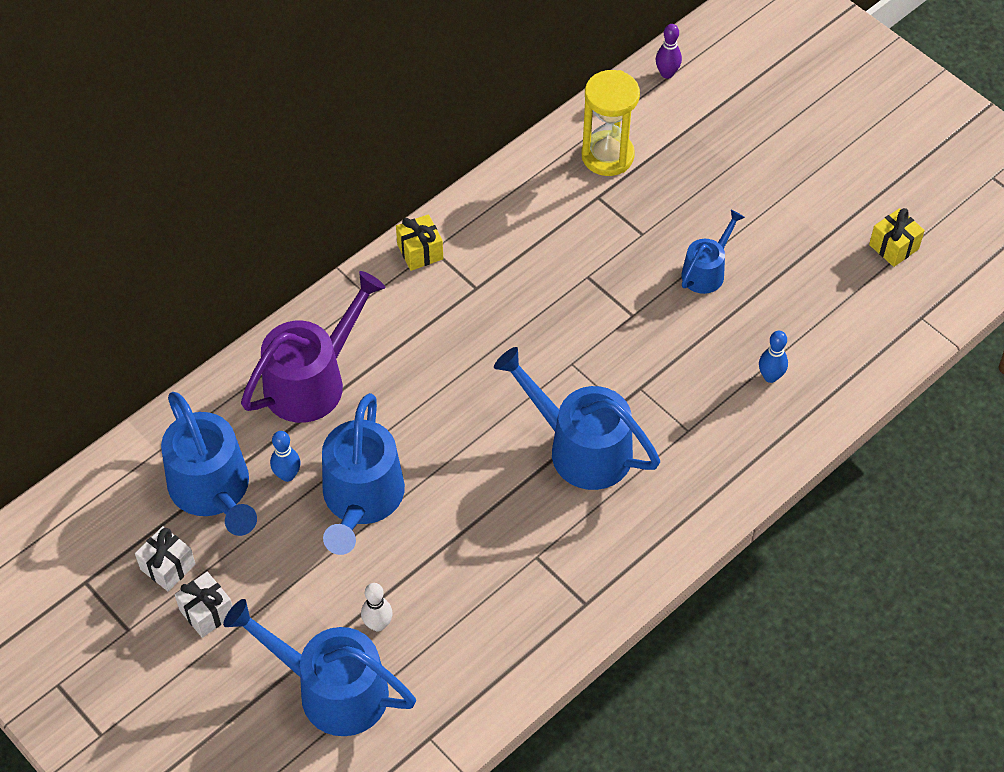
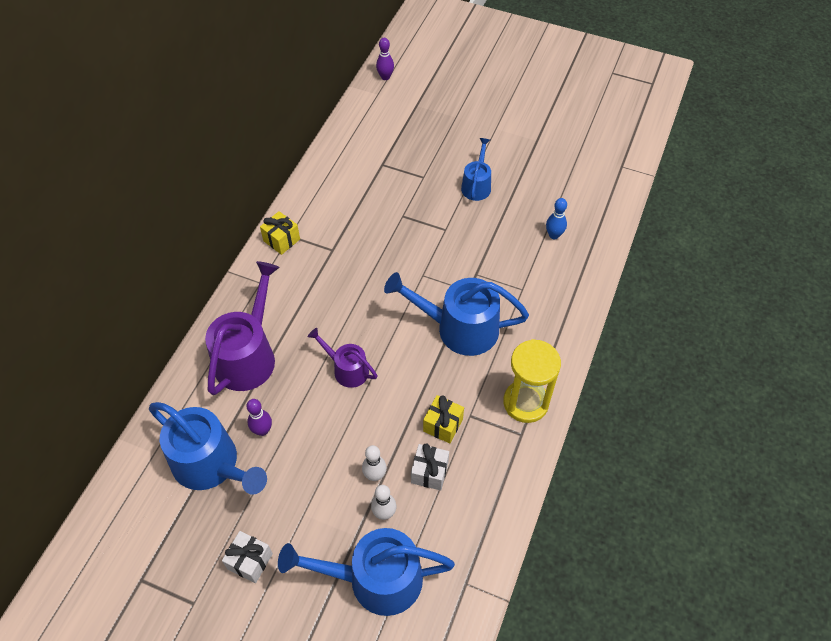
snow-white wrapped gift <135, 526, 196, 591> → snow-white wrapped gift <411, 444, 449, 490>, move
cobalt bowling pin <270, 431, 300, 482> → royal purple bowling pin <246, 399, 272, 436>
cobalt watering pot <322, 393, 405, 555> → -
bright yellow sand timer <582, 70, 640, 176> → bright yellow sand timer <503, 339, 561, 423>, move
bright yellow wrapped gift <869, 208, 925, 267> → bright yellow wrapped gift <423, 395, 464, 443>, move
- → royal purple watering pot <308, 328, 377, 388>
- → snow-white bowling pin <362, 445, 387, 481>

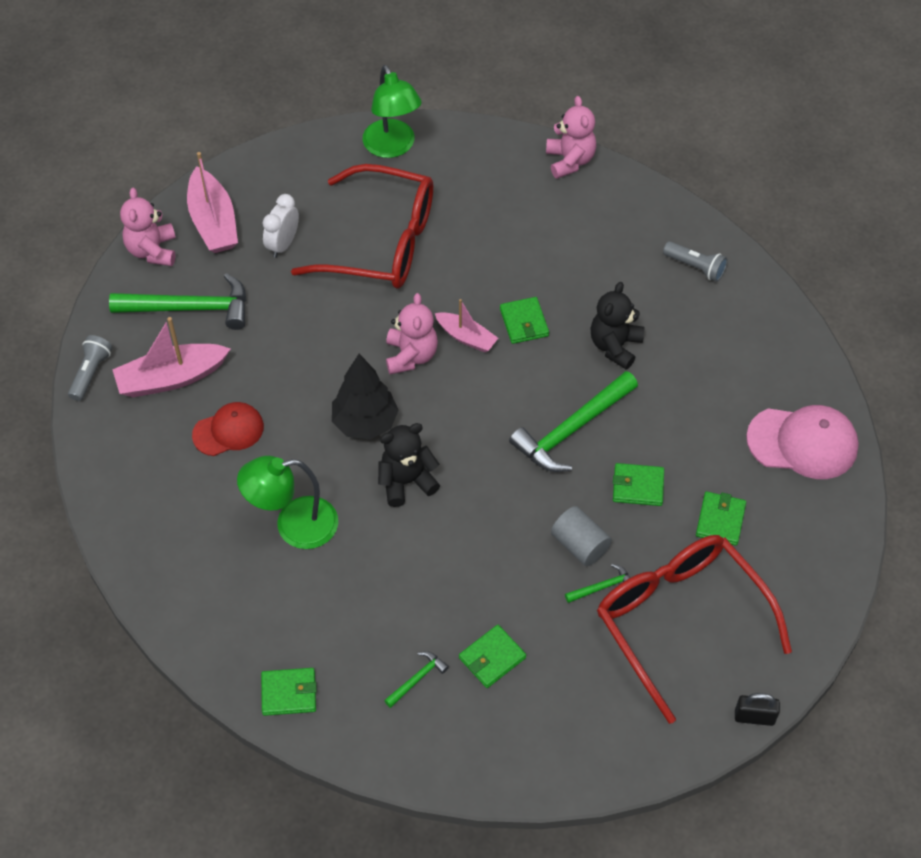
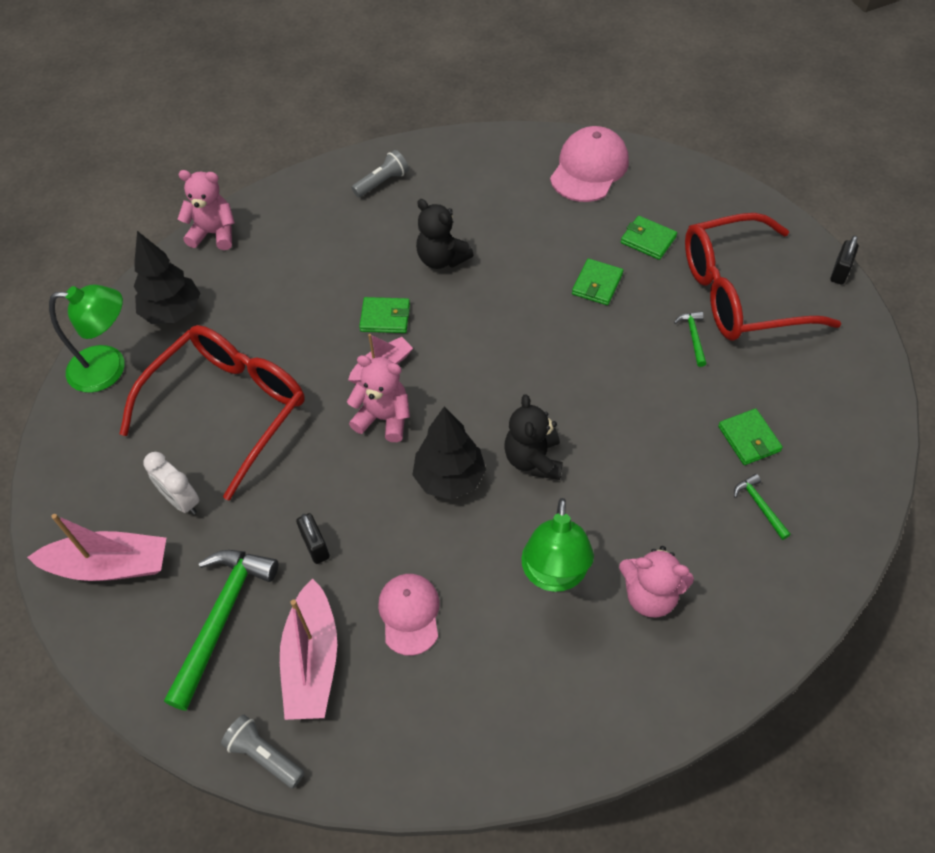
pink teddy bear <120, 188, 176, 266> → pink teddy bear <619, 546, 694, 618>, move
crimson baseball cap <192, 402, 264, 456> → pink baseball cap <378, 574, 440, 656>
leaf-green wallet <261, 668, 317, 716> → -
leaf-green hammer <509, 371, 638, 472> → -
grey cylinder <551, 506, 612, 566> → -
- → black tree <134, 231, 200, 324>
- → black lock <296, 513, 330, 564>

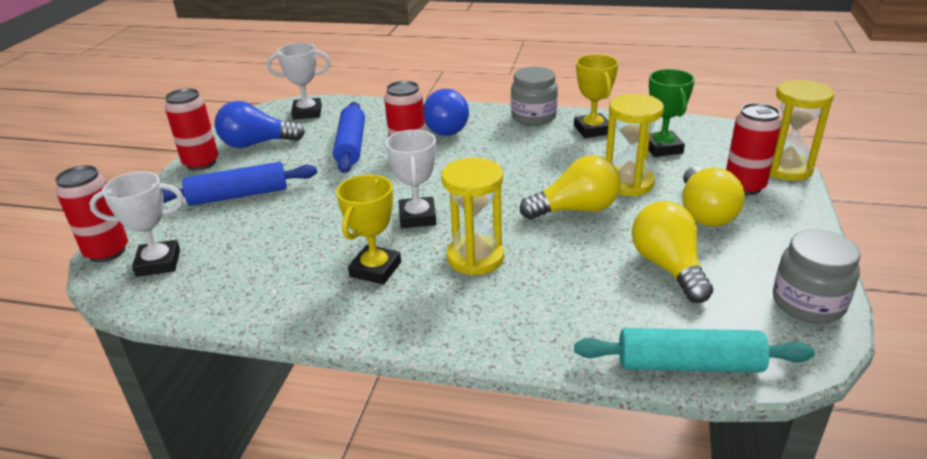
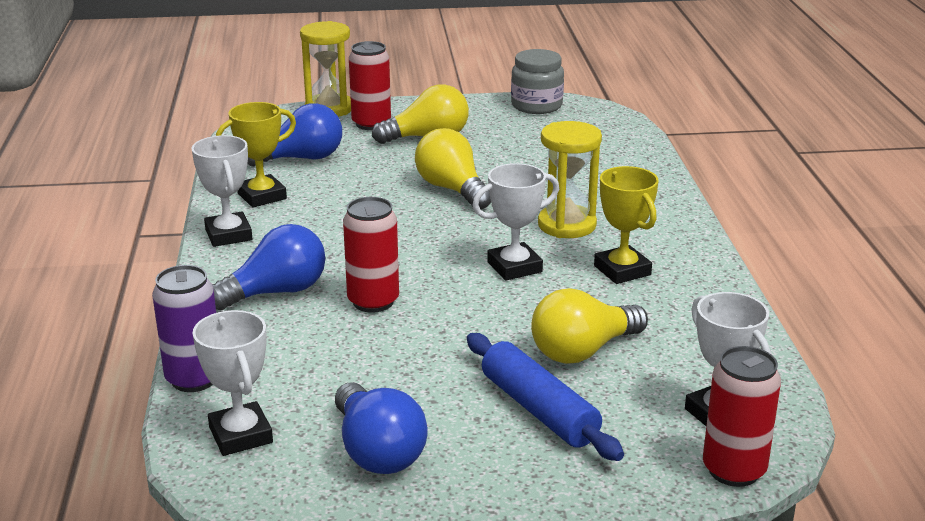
crimson tin <165, 88, 218, 170> → -
cobalt pastry roller <333, 102, 365, 173> → -
bright yellow prize cup <336, 175, 401, 284> → bright yellow prize cup <594, 166, 659, 284>, 60 degrees clockwise
grey jar <511, 67, 558, 126> → snow-white prize cup <191, 135, 252, 247>
turquoise pastry roller <574, 328, 815, 372> → -
bright yellow sand timer <606, 94, 664, 196> → -
bright yellow light bulb <632, 201, 713, 303> → bright yellow light bulb <531, 288, 648, 364>, move
leaf-green prize cup <648, 69, 695, 157> → cobalt light bulb <248, 103, 342, 166>
- → royal purple tin <152, 265, 216, 392>

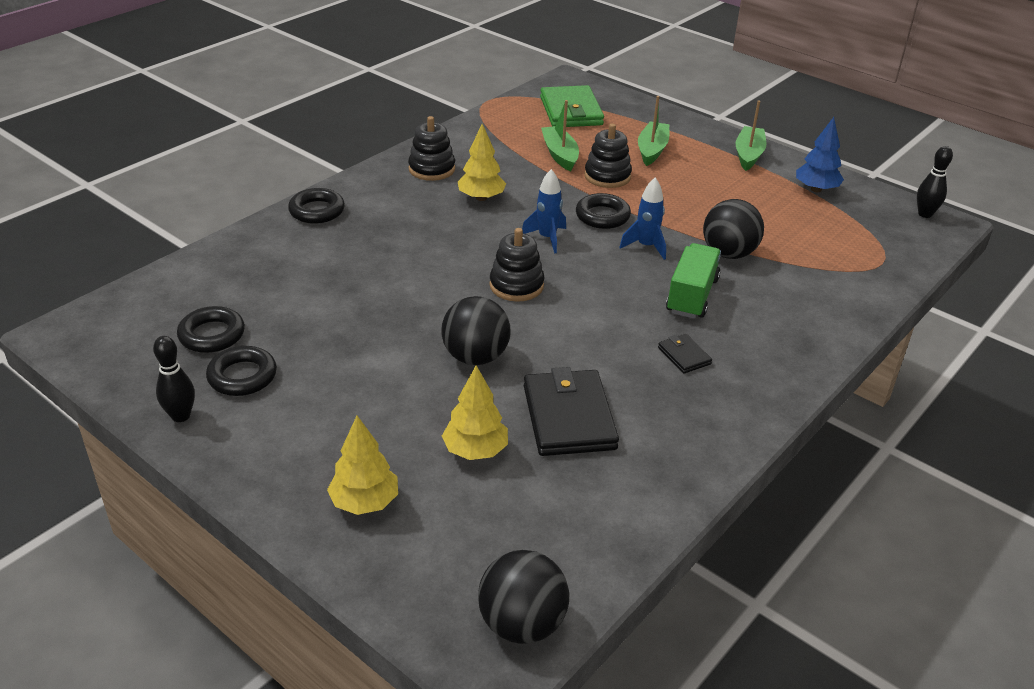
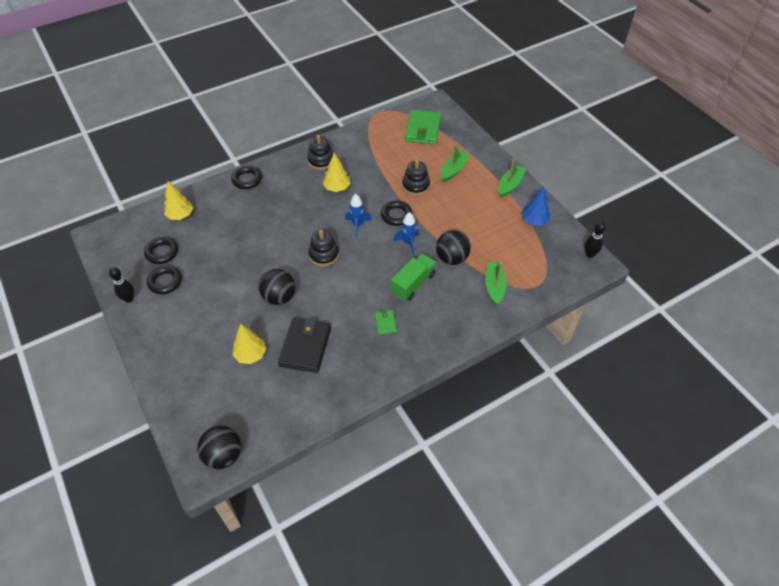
bright yellow tree <327, 416, 398, 515> → bright yellow tree <164, 181, 193, 220>, move
leaf-green sailboat <541, 100, 579, 171> → leaf-green sailboat <486, 262, 507, 305>, move
black wallet <658, 334, 712, 374> → leaf-green wallet <375, 310, 397, 335>

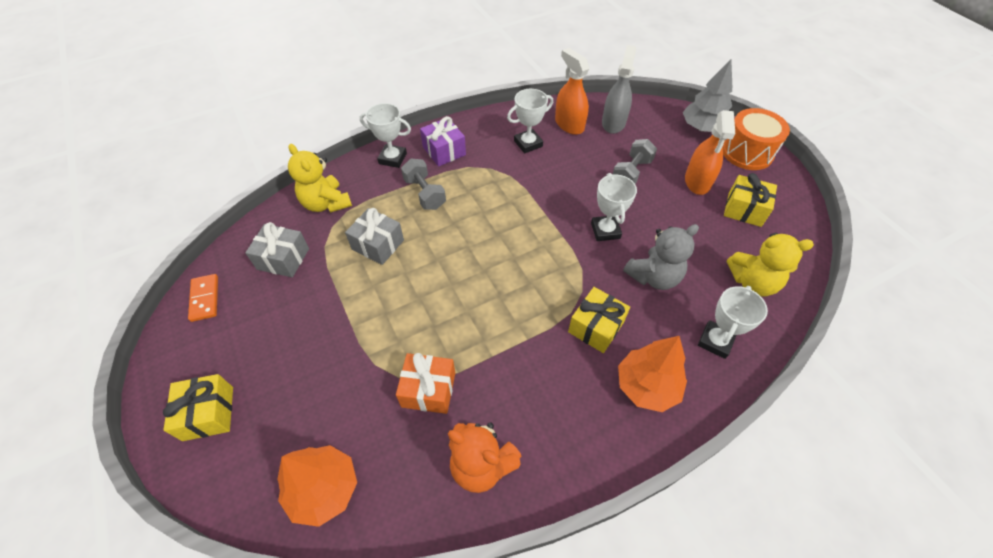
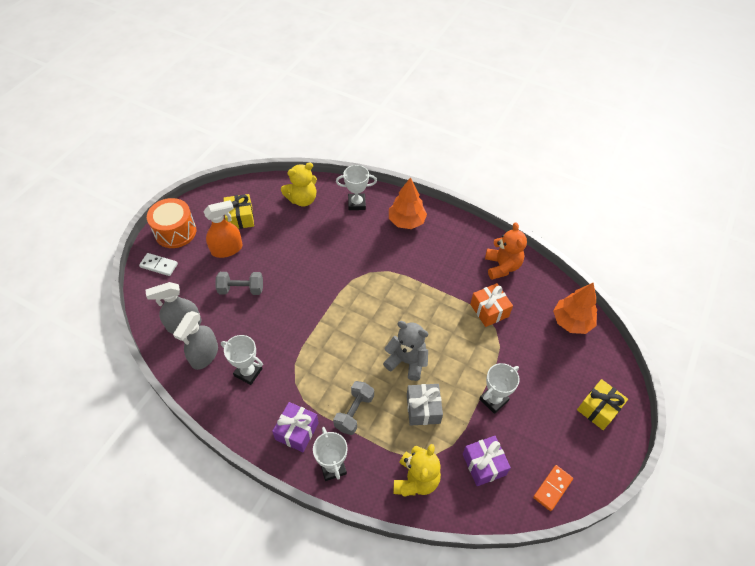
grey wrapped gift <245, 222, 309, 277> → royal purple wrapped gift <463, 436, 511, 486>
orange spray cleaner <555, 48, 590, 135> → grey spray cleaner <173, 311, 218, 370>
bright yellow wrapped gift <568, 287, 630, 353> → -
snow-white prize cup <591, 173, 637, 241> → snow-white prize cup <479, 363, 520, 414>, move
grey teddy bear <623, 224, 699, 290> → grey teddy bear <383, 321, 428, 381>, move
grey tree <683, 59, 732, 132> → snow-white domino <139, 253, 178, 276>
bright yellow teddy bear <727, 233, 814, 297> → bright yellow teddy bear <281, 162, 317, 207>, 90 degrees clockwise

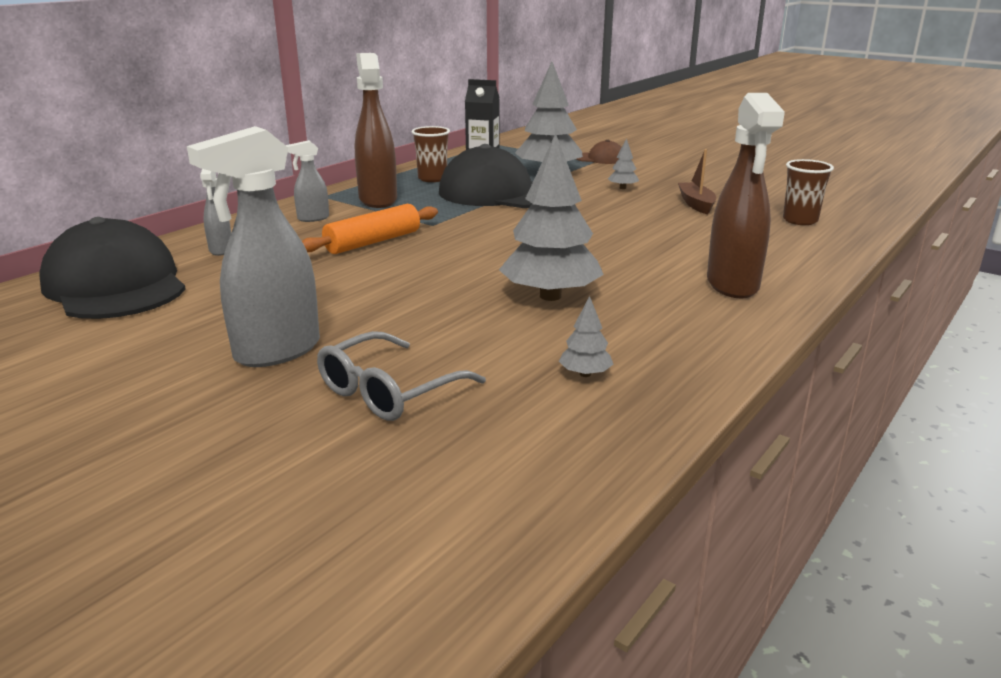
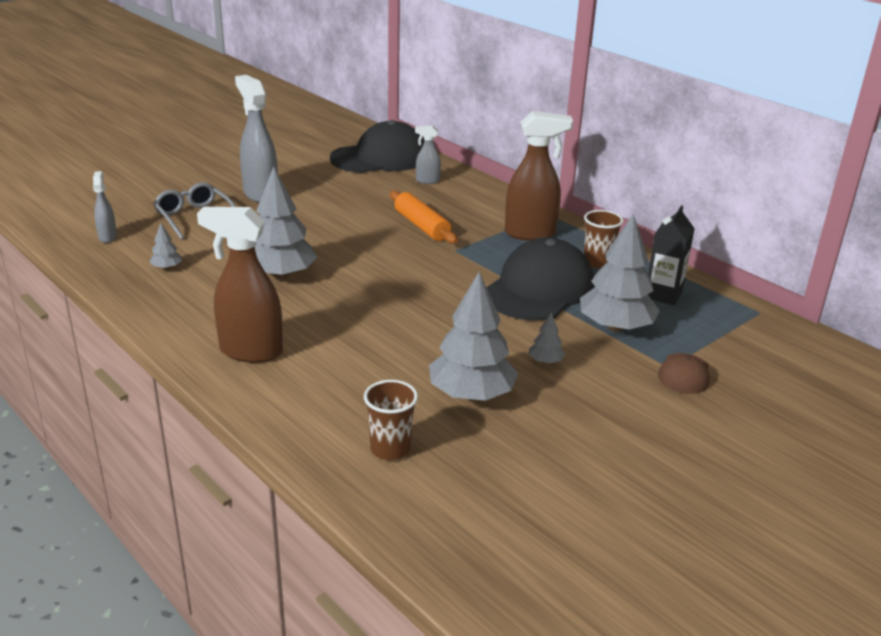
grey spray cleaner <286, 140, 329, 222> → grey spray cleaner <93, 171, 117, 243>, move
brown sailboat <678, 149, 716, 214> → grey tree <429, 272, 518, 401>

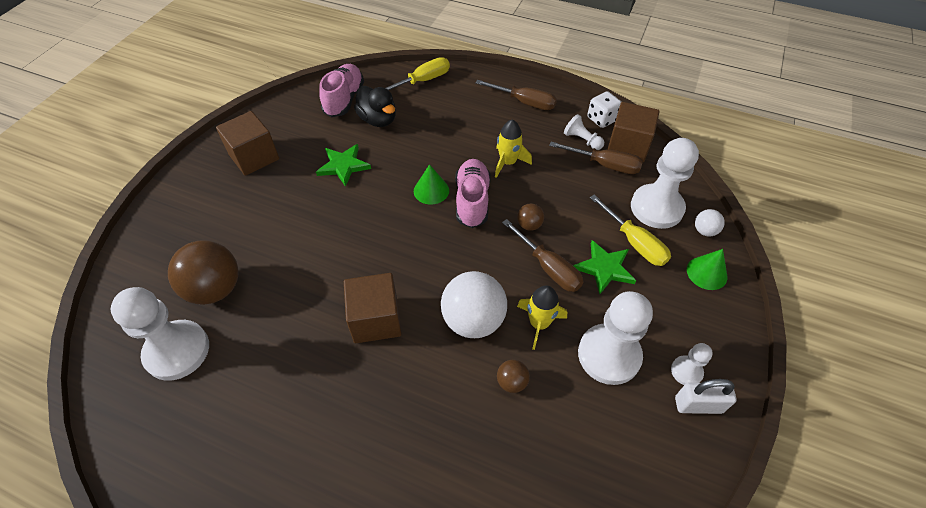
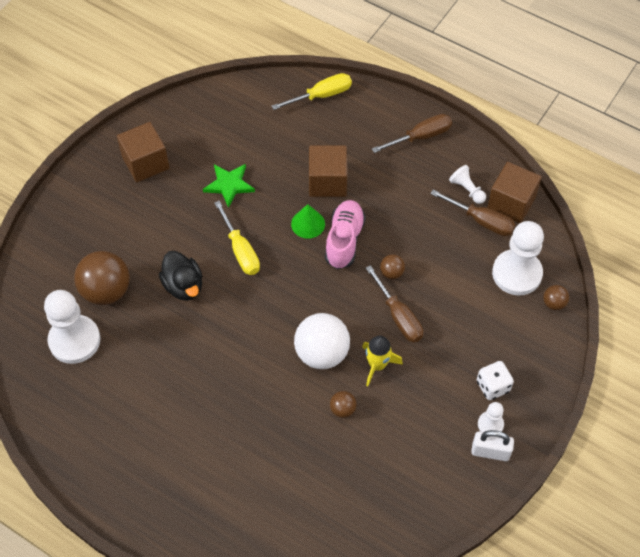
pink shoe <319, 64, 364, 117> → -
brown cube <344, 273, 401, 343> → brown cube <309, 145, 347, 197>, move
black toy duck <354, 86, 396, 127> → black toy duck <159, 251, 202, 301>, move
brown hand screwdriver <475, 80, 557, 110> → brown hand screwdriver <372, 114, 452, 153>, 60 degrees counterclockwise
bright yellow toy rocket <495, 120, 532, 178> → -
leaf-green star shape <574, 240, 636, 294> → -
snow-white game pawn <578, 291, 653, 385> → -
snow-white dice <587, 91, 621, 128> → snow-white dice <477, 361, 514, 400>, move
bright yellow hand screwdriver <590, 195, 671, 266> → bright yellow hand screwdriver <214, 201, 260, 275>, move
leaf-green cone shape <687, 249, 728, 290> → -
snow-white play ball <695, 209, 725, 236> → brown play ball <543, 285, 569, 310>

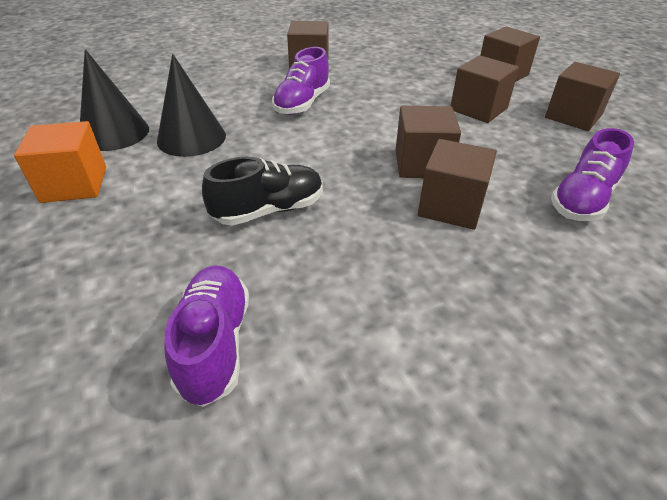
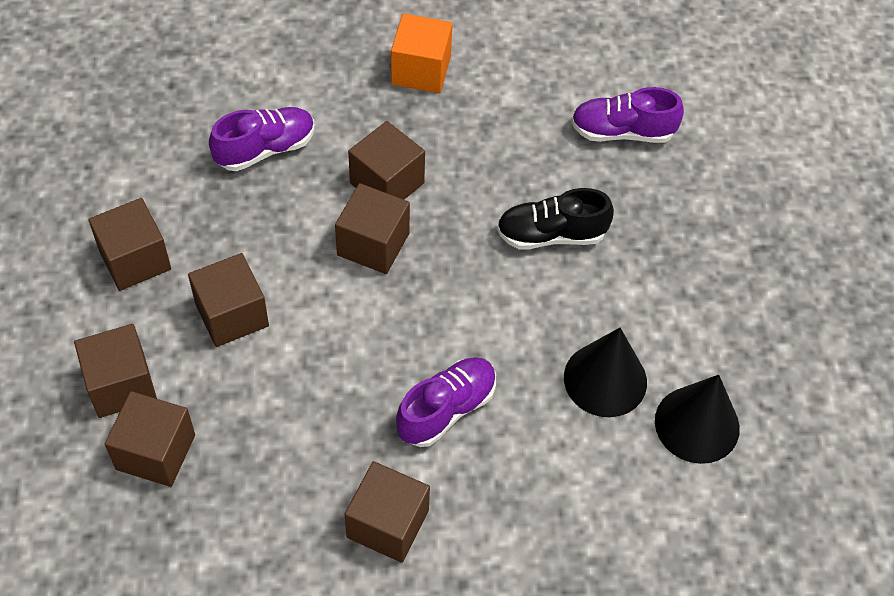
orange cube <14, 121, 106, 203> → orange cube <391, 13, 453, 93>, move
royal purple shoe <164, 265, 249, 407> → royal purple shoe <571, 87, 684, 143>, 75 degrees clockwise
- → brown cube <105, 391, 195, 487>

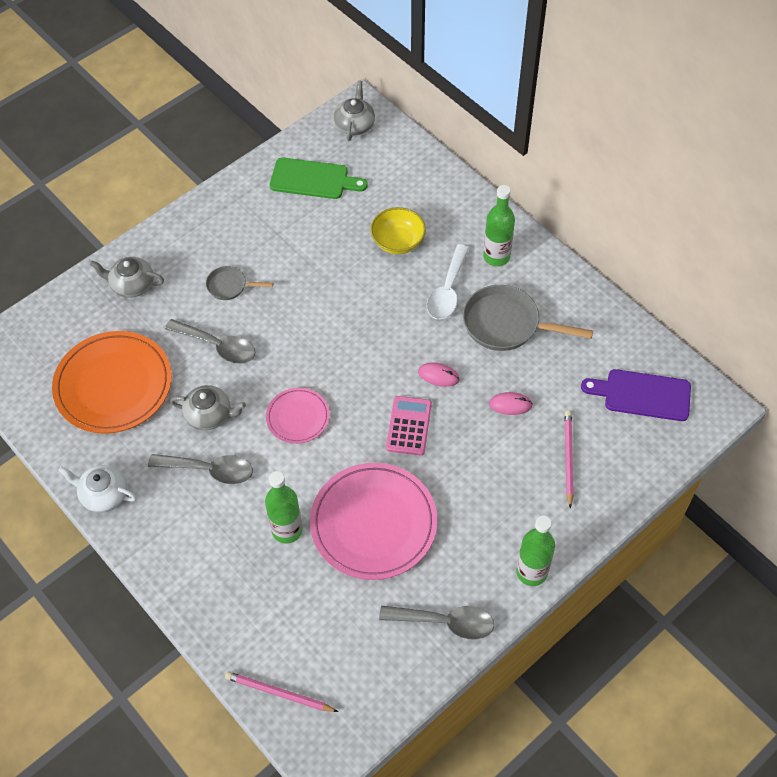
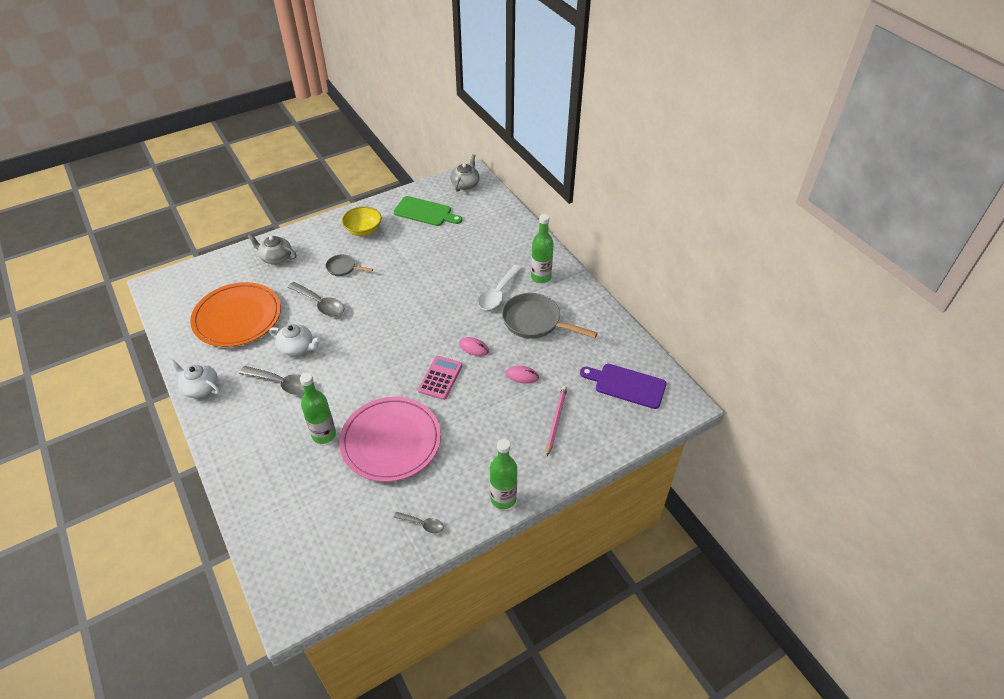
grey teapot <170, 385, 246, 430> → snow-white teapot <269, 324, 320, 356>
pink wooden pencil <225, 671, 338, 712> → -
pink plate <266, 388, 330, 444> → -
bright yellow bowl <370, 207, 426, 254> → bright yellow bowl <342, 206, 382, 236>, move
grey tablespoon <379, 606, 494, 639> → grey tablespoon <393, 512, 444, 533>, x0.56

